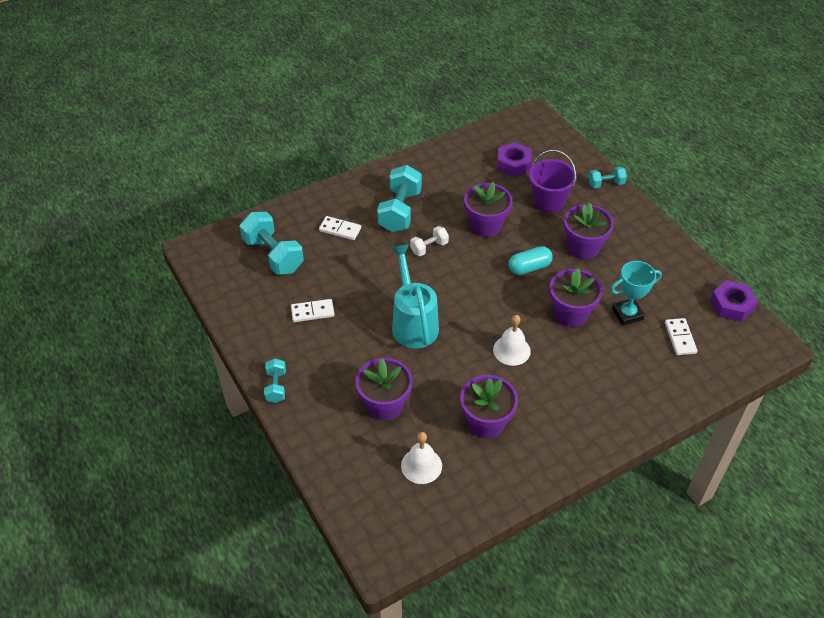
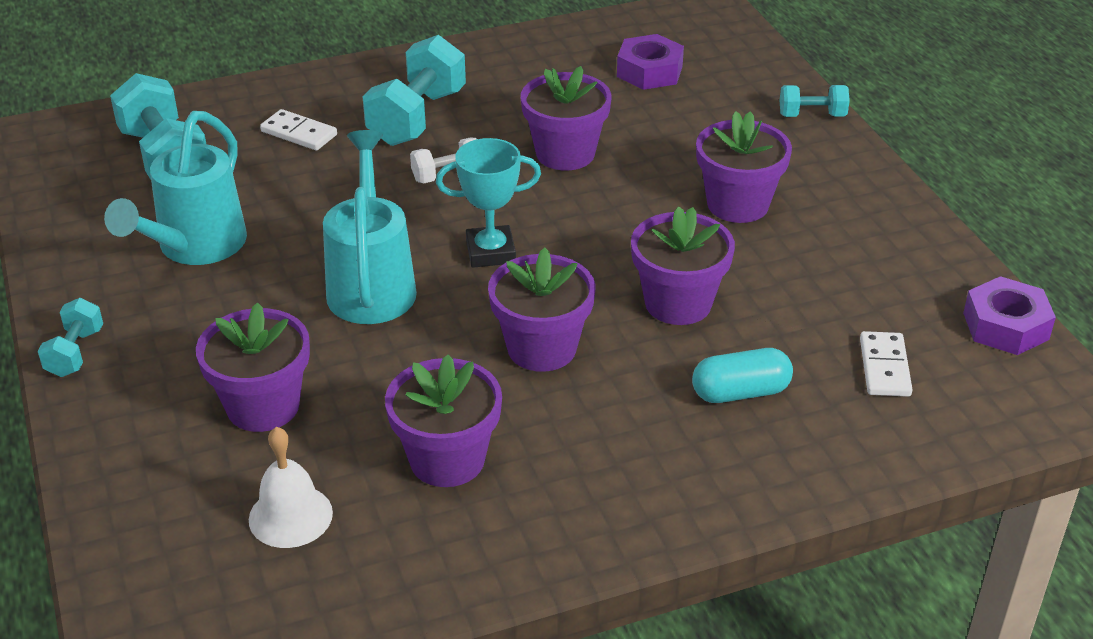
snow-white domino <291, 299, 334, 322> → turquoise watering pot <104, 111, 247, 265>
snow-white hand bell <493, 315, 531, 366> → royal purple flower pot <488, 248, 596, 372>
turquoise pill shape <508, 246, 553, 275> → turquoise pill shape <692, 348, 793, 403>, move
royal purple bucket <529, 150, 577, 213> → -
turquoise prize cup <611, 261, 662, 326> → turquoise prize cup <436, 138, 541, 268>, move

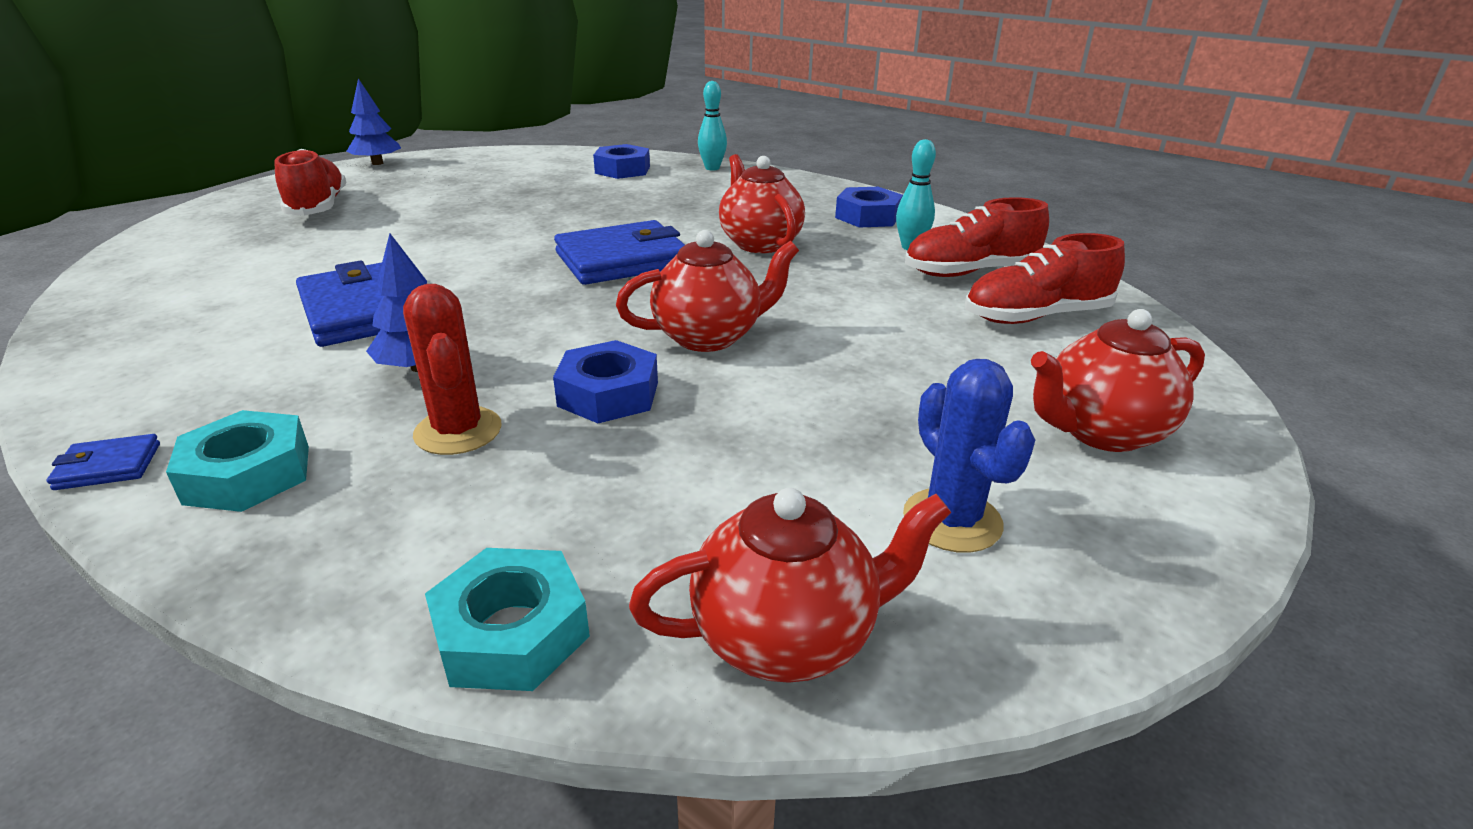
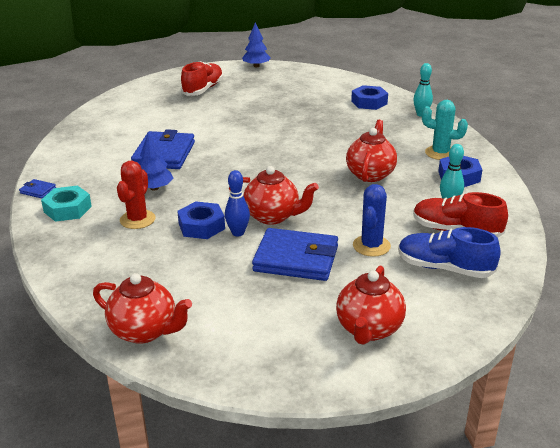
turquoise nut <425, 548, 590, 691> → -
cobalt wallet <554, 220, 685, 285> → cobalt wallet <252, 228, 338, 281>, move
cobalt cactus <903, 359, 1035, 553> → cobalt cactus <353, 184, 391, 257>, move
crimson shoe <965, 233, 1125, 324> → cobalt shoe <398, 227, 501, 278>
crimson teapot <1031, 309, 1205, 452> → crimson teapot <336, 266, 406, 345>, 90 degrees counterclockwise
- → cobalt bowling pin <225, 170, 250, 237>
- → turquoise cactus <422, 100, 468, 160>

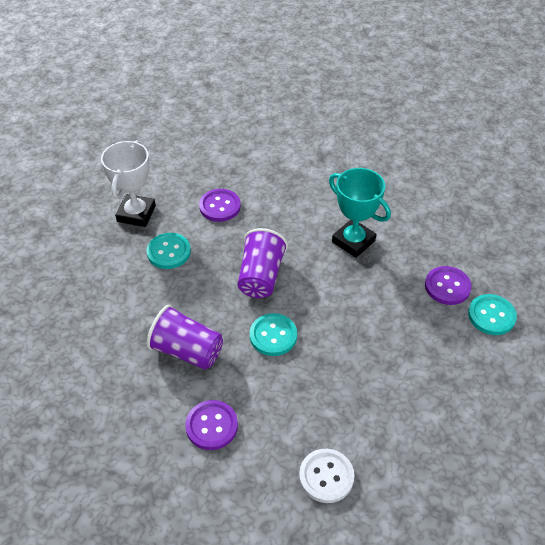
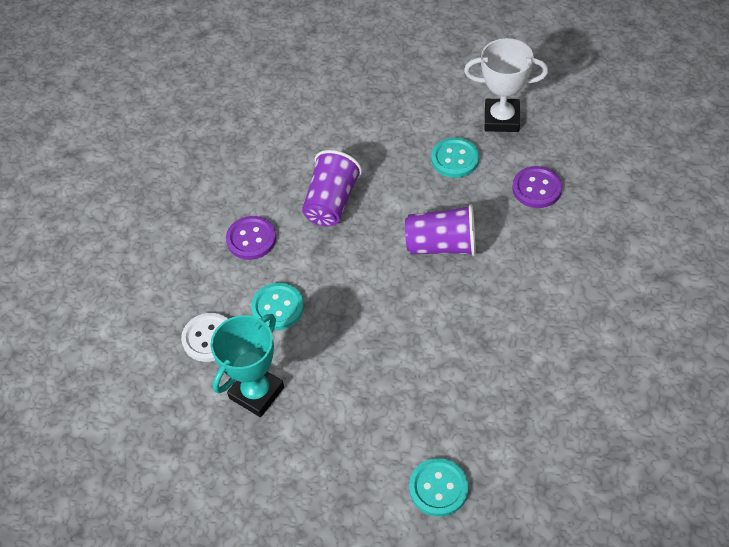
turquoise sewing button <250, 313, 297, 356> → turquoise sewing button <251, 283, 304, 330>, move
turquoise prize cup <329, 168, 391, 258> → turquoise prize cup <210, 314, 284, 417>, move
royal purple sewing button <425, 266, 472, 305> → -

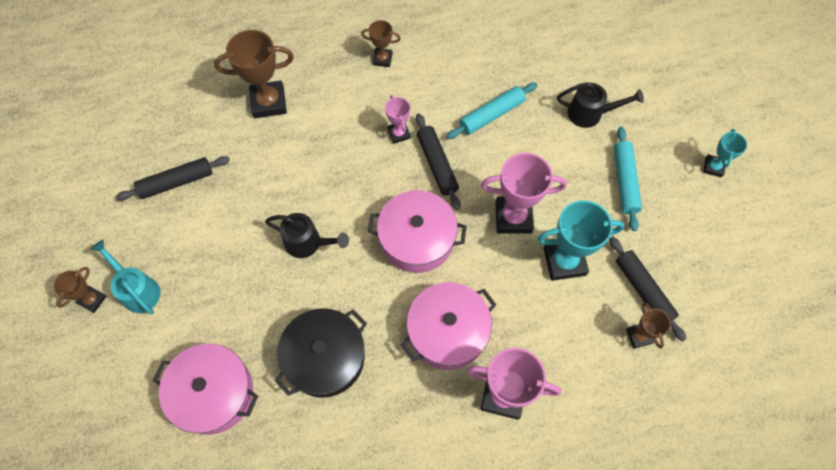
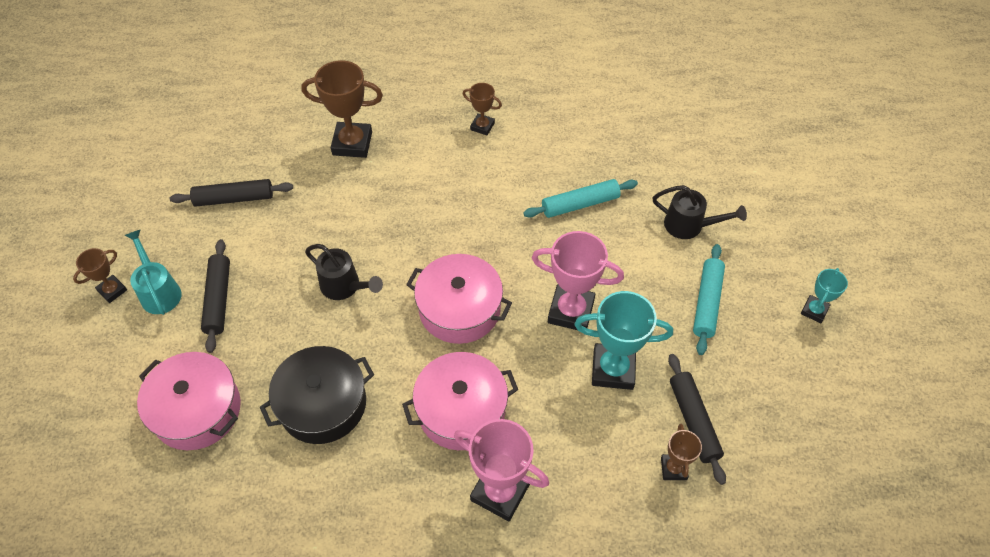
pink prize cup <385, 95, 411, 144> → -
black pastry roller <416, 113, 461, 210> → black pastry roller <201, 239, 230, 353>, move

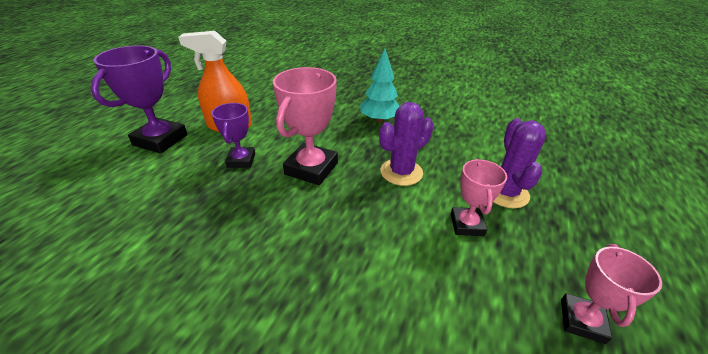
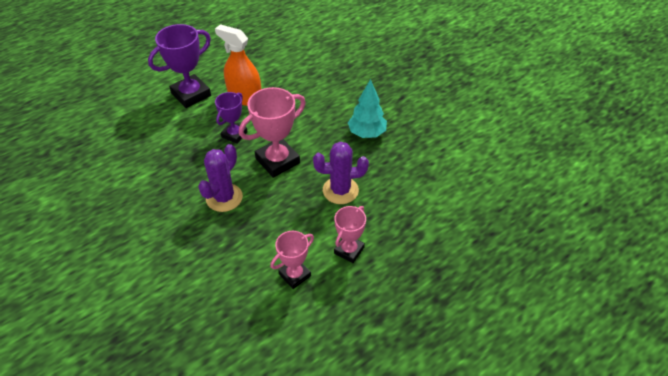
royal purple cactus <493, 118, 545, 208> → royal purple cactus <198, 144, 243, 212>, move
pink prize cup <561, 244, 662, 344> → pink prize cup <270, 231, 314, 289>, move

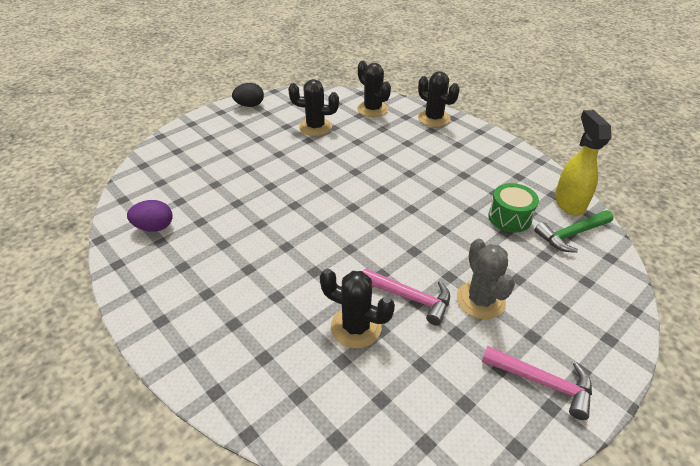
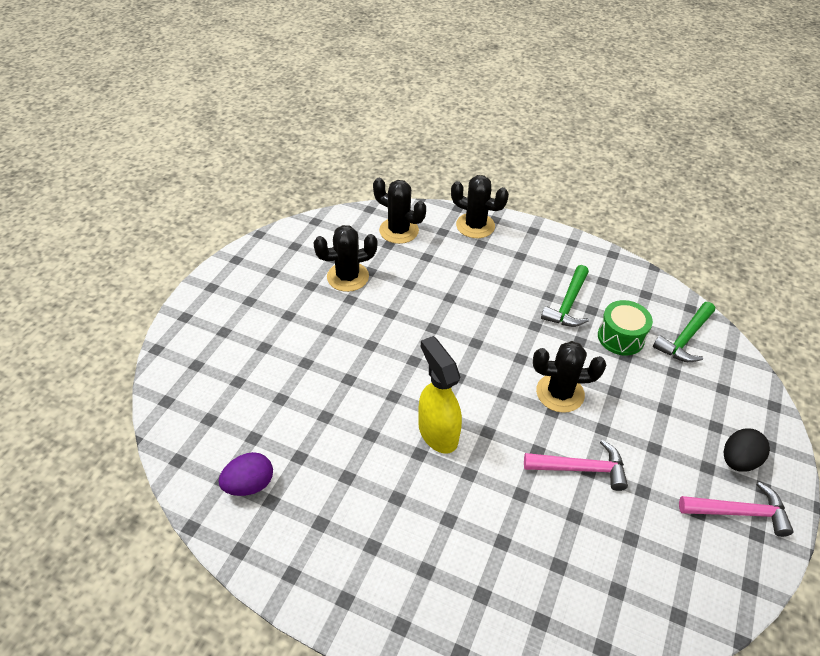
black egg <232, 83, 264, 107> → black egg <724, 428, 770, 472>, move
black cactus <320, 269, 395, 348> → black cactus <533, 341, 606, 413>, move
grey cactus <457, 239, 515, 319> → -
bright yellow spray cleaner <555, 110, 611, 216> → bright yellow spray cleaner <418, 336, 462, 454>, move
- → leaf-green hammer <541, 265, 589, 327>

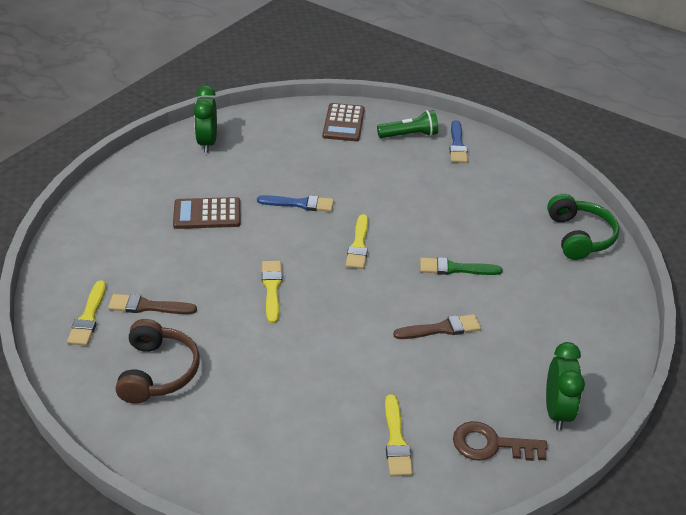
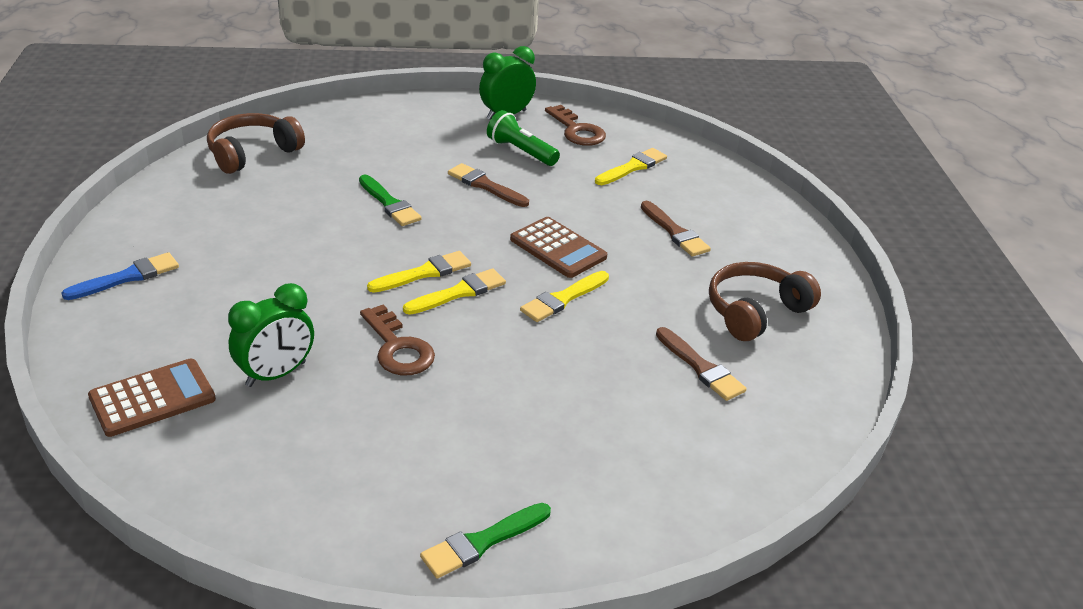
bright yellow paint brush <67, 280, 106, 346> → bright yellow paint brush <403, 269, 506, 315>, move
brown pocket calculator <173, 197, 240, 229> → brown pocket calculator <510, 217, 607, 278>, move
leaf-green bedside clock <193, 85, 217, 153> → leaf-green bedside clock <228, 283, 314, 387>, move
cobalt paint brush <257, 195, 334, 212> → brown key <360, 305, 435, 376>
leaf-green torch <377, 110, 438, 138> → leaf-green torch <487, 110, 560, 166>, move
leaf-green headset <547, 194, 619, 260> → brown headset <207, 113, 305, 174>
- → leaf-green paint brush <420, 503, 551, 579>
- → brown paint brush <641, 201, 711, 257>

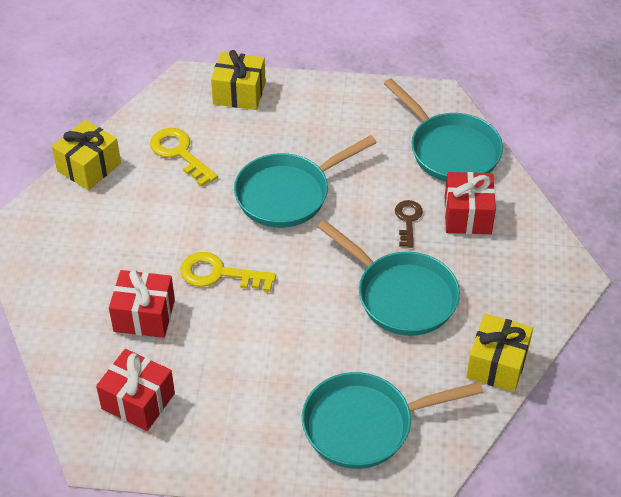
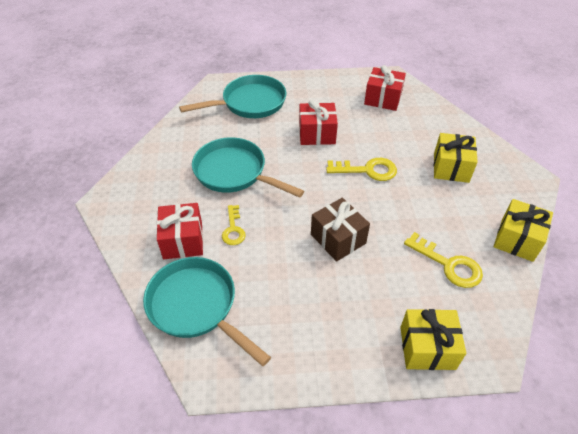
crimson wrapped gift <109, 270, 175, 338> → crimson wrapped gift <299, 100, 338, 145>, move
turquoise pan <234, 135, 377, 228> → brown wrapped gift <311, 198, 370, 262>
brown key <395, 200, 423, 248> → bright yellow key <222, 205, 246, 245>
bright yellow wrapped gift <466, 313, 533, 392> → bright yellow wrapped gift <434, 133, 478, 183>, move

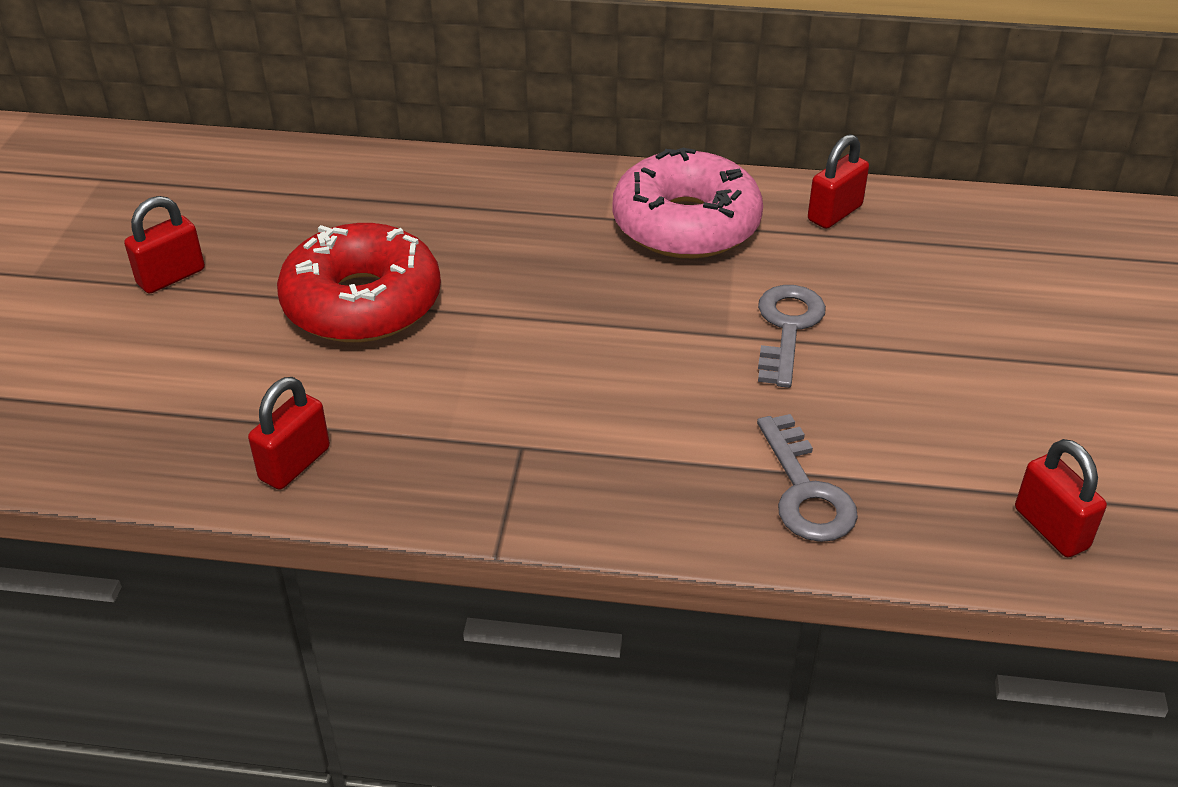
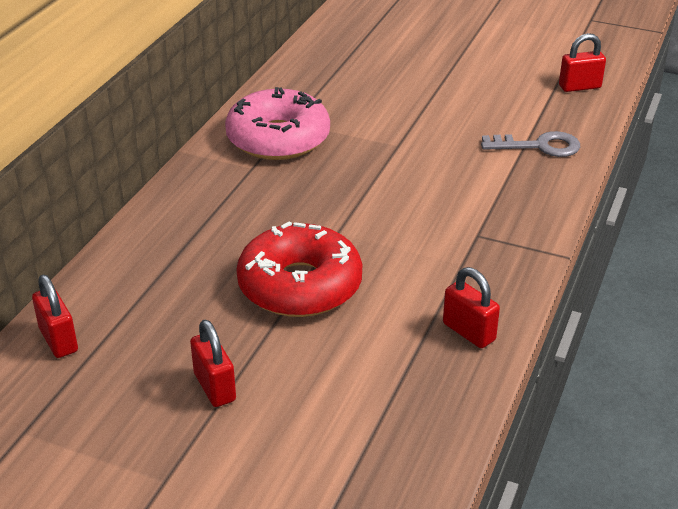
grey key <758, 285, 826, 388> → -
crimson lock <808, 134, 869, 229> → crimson lock <32, 275, 78, 358>, move

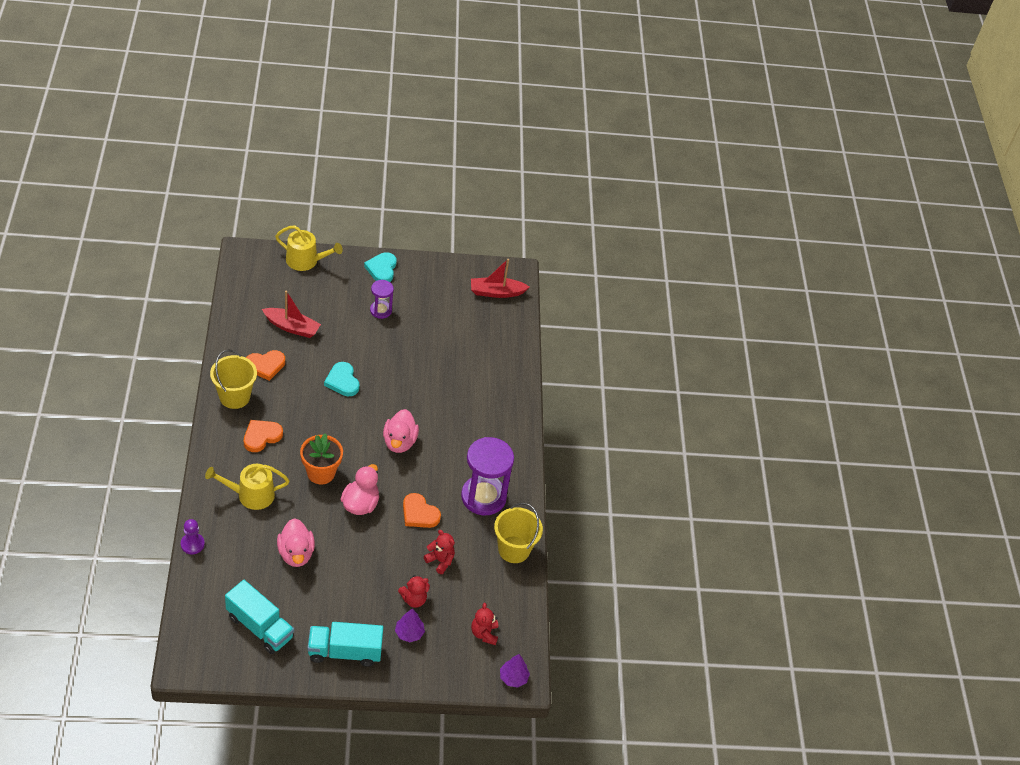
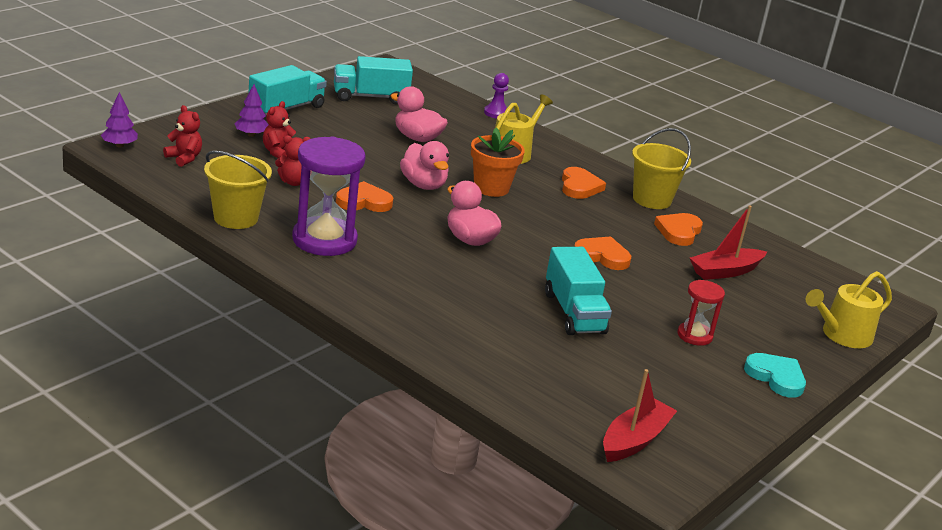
turquoise love heart <324, 362, 360, 396> → orange love heart <574, 236, 631, 270>
royal purple sand timer <370, 280, 394, 319> → crimson sand timer <677, 280, 725, 346>
- → turquoise lorry <545, 247, 612, 335>

